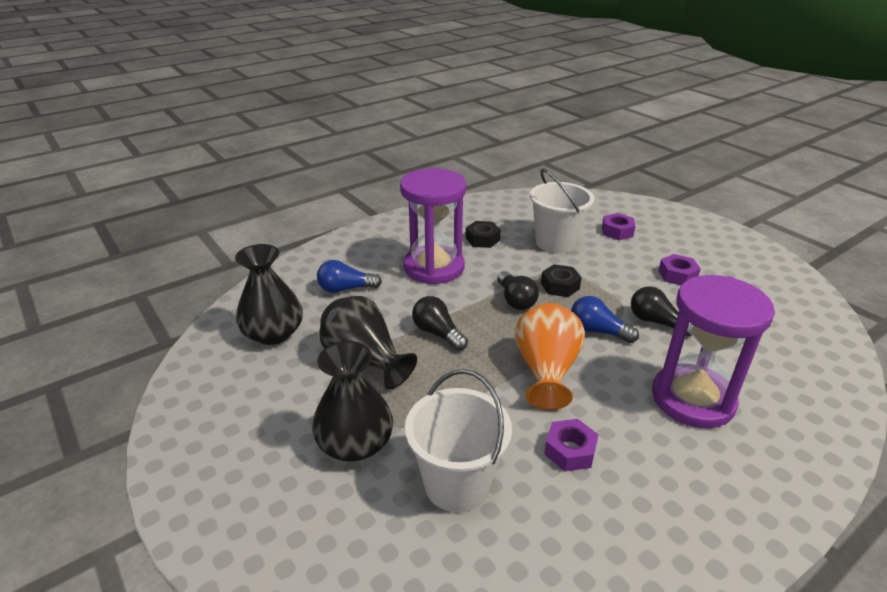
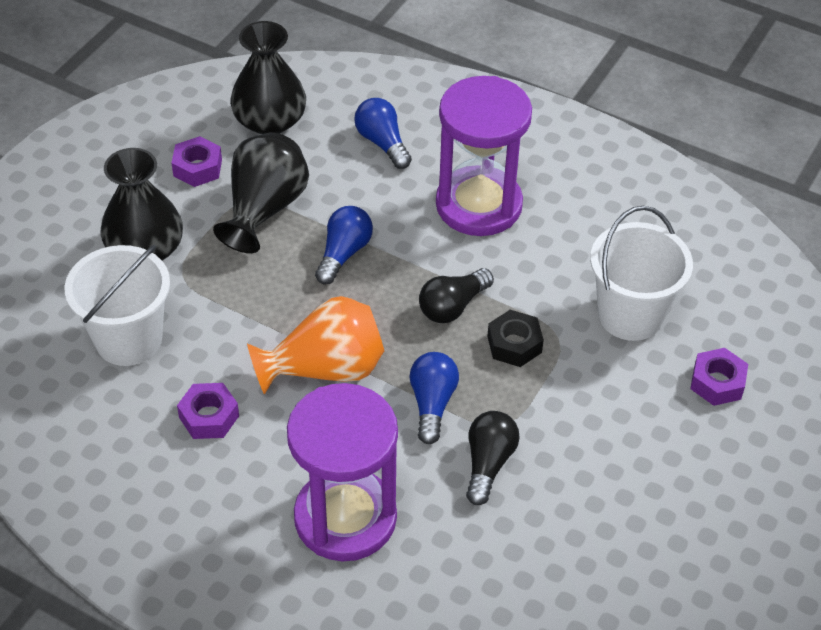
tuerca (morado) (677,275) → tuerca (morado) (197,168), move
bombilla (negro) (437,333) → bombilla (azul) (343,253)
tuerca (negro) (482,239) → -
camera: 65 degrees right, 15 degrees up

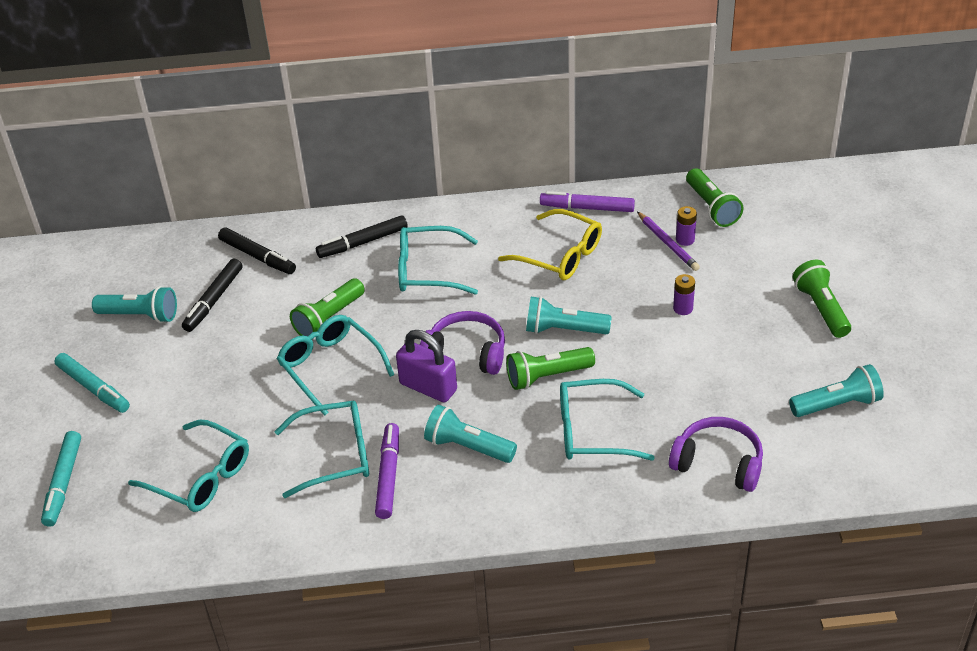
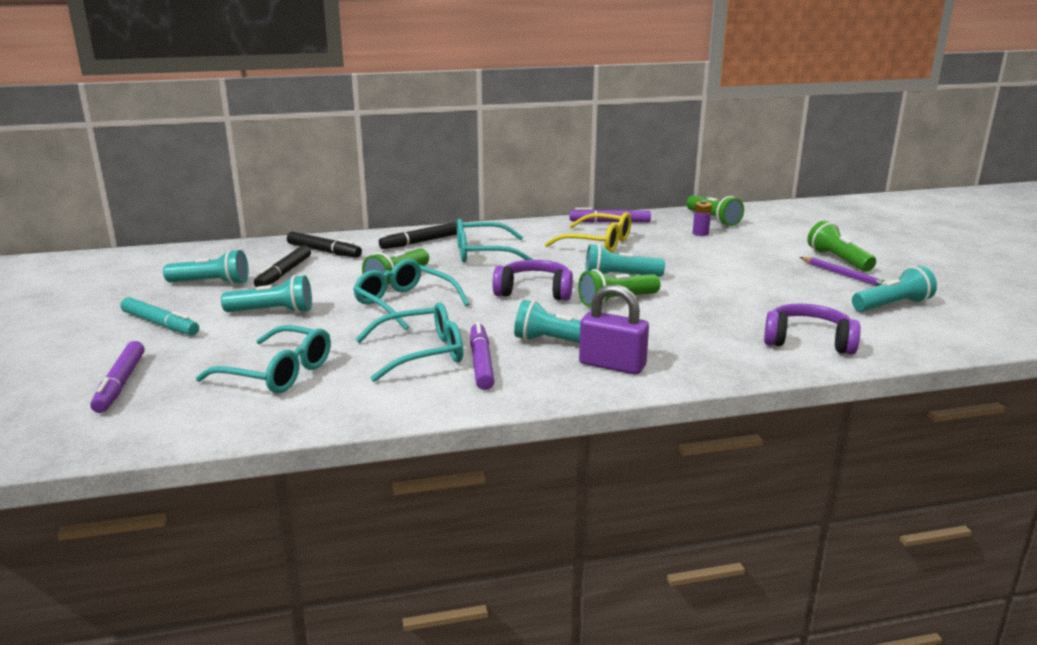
rotulador (turquesa) (63,483) → rotulador (morado) (120,384)
- → lámpara de mano (turquesa) (272,312)
candado (morado) (428,387) → candado (morado) (612,365), move
lápiz (morado) (667,244) → lápiz (morado) (844,275), move
gafas (turquesa) (593,431) → -
pila (morado) (683,308) → -
camera: 10 degrees left, 20 degrees down

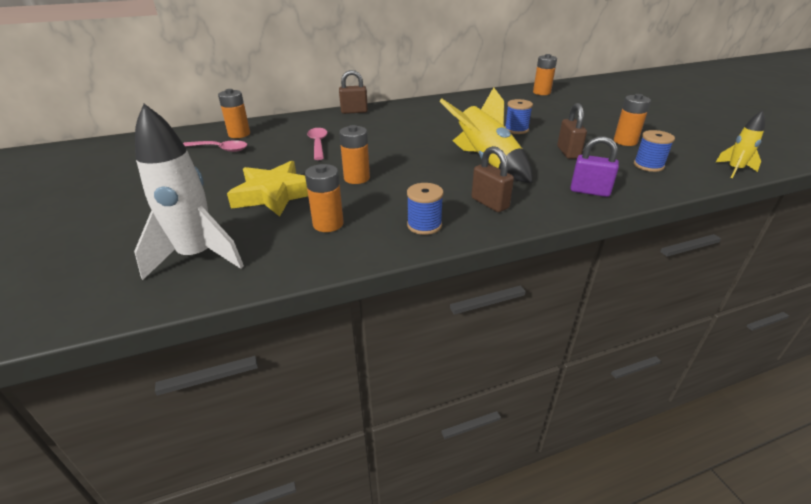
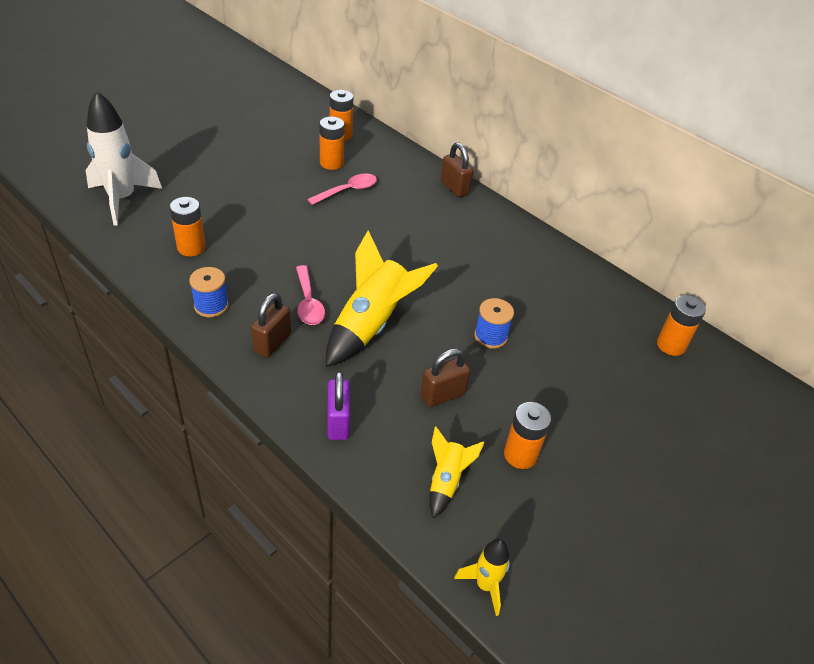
cuchara (rosa) (220,149) → cuchara (rosa) (308,303), move
pila (naranja) (356,178) → pila (naranja) (331,163), move
carrete (azul) (648,165) → cohete (amarillo) (446,481)
estrella (amarillo) (274,194) → -
camera: 60 degrees right, 10 degrees up

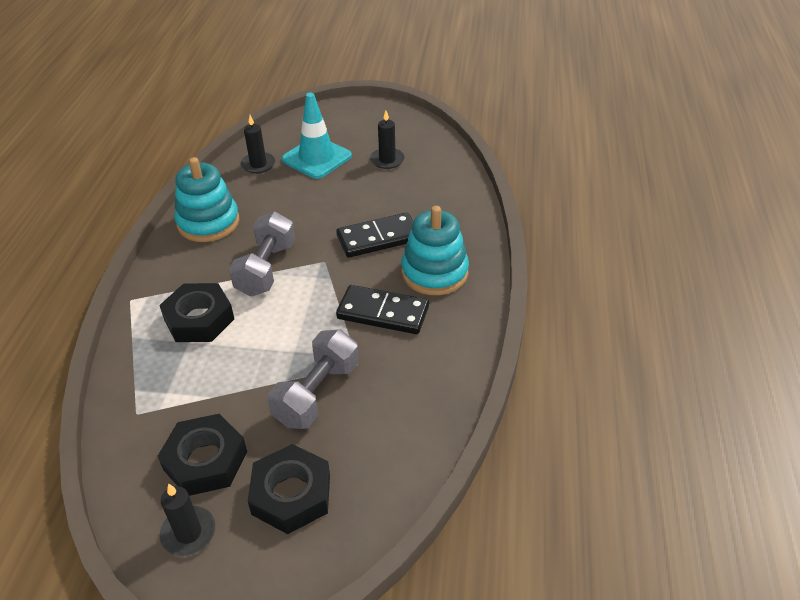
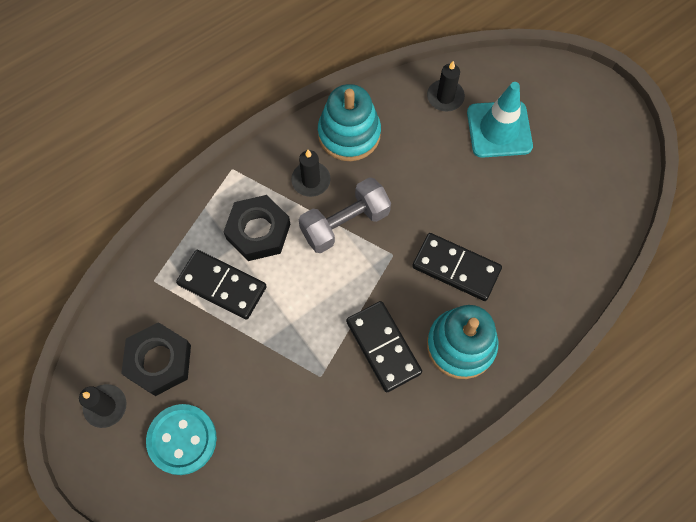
tuerca (negro) (291,494) → botón (turquesa) (182,439)
- → ficha de dominó (negro) (222,286)
vela (negro) (387,160) → vela (negro) (311,180), move
mancuerna (gris) (317,393) → -
camera: 45 degrees right, 25 degrees up

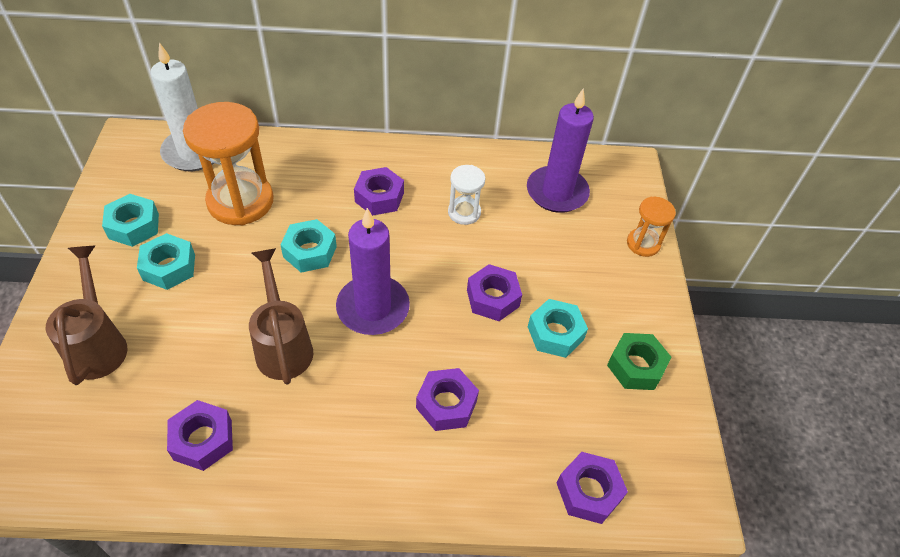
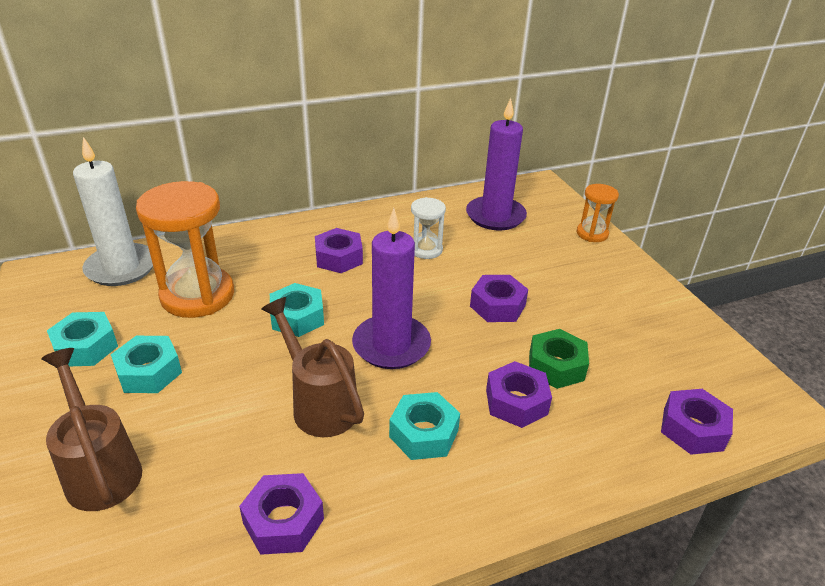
tuerca (turquesa) (555,333) → tuerca (turquesa) (423,433), move
tuerca (verde) (636,366) → tuerca (verde) (556,366), move
camera: 20 degrees left, 15 degrees down

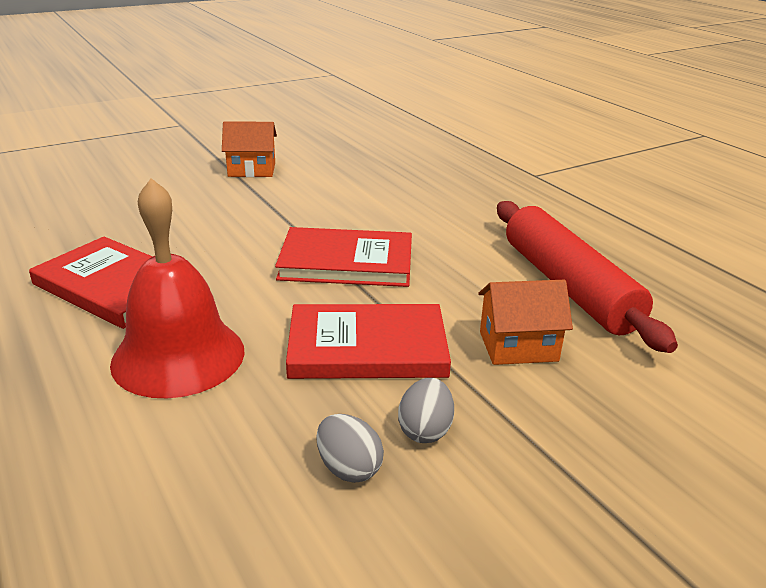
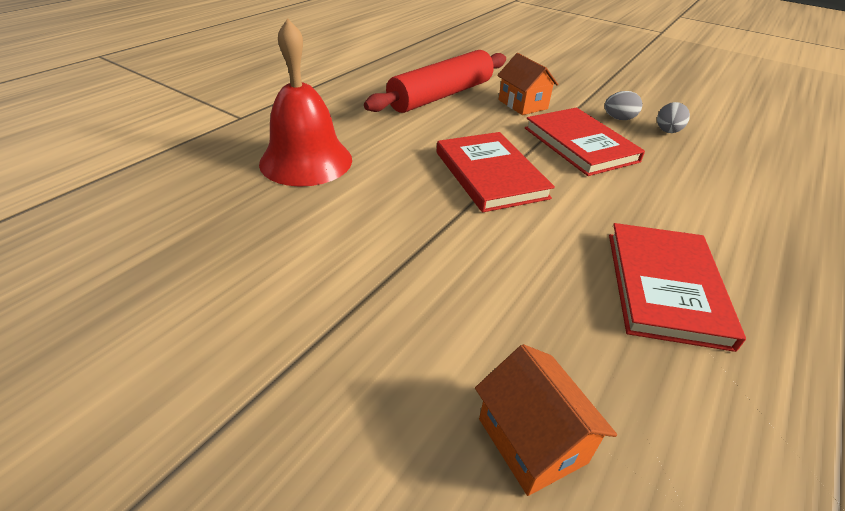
campana (rojo) (178,356) → campana (rojo) (306,161), move
casa (naranja) (252,170) → casa (naranja) (531,440), move
camera: 115 degrees left, 10 degrees up

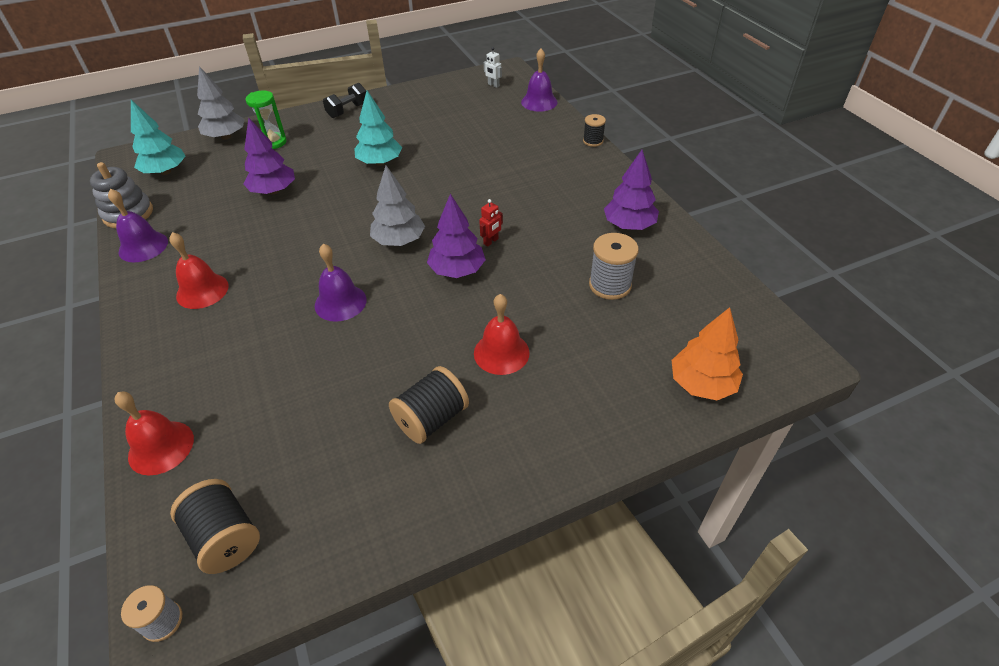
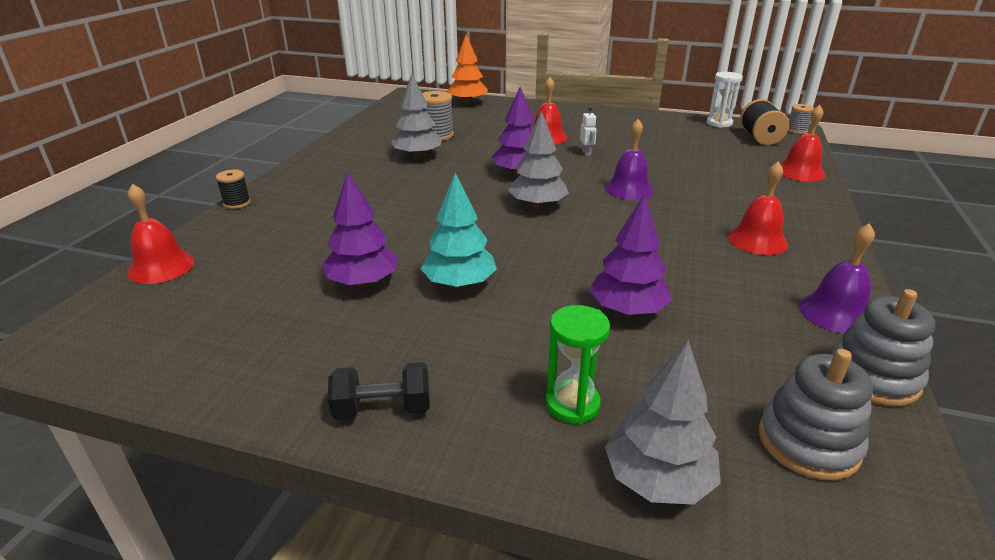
campana (morado) (539,102) → campana (rojo) (161,267)
árbol (morado) (629,225) → árbol (morado) (363,282), move
- → árbol (gris) (417,156)
robot (blanco) (493,85) → robot (blanco) (586,153), move
- → reloj de arena (blanco) (719,123)
árbol (turquesa) (165,172) → juguete apilable (gris) (808,442)
carrete (negro) (431,419) → -
robot (rojo) (491,241) → -
camera: 140 degrees left, 15 degrees down

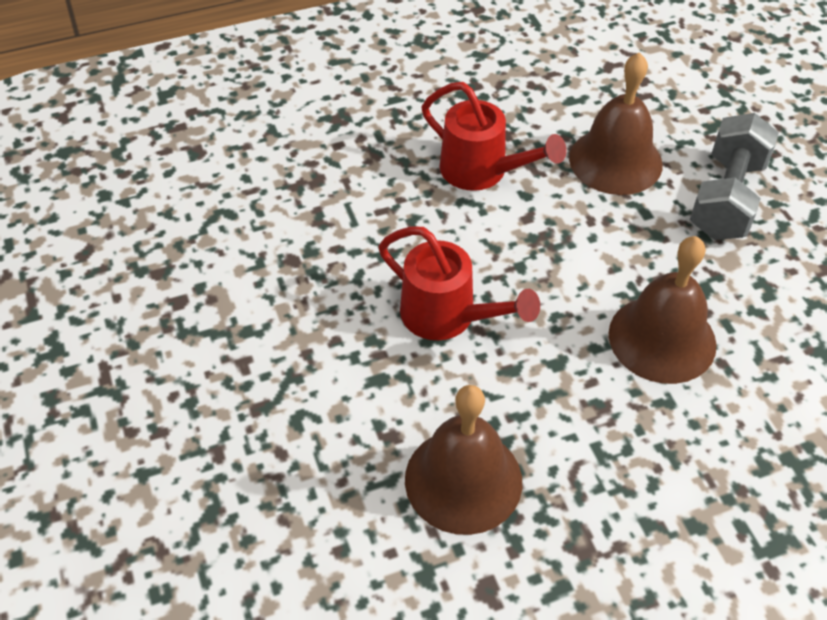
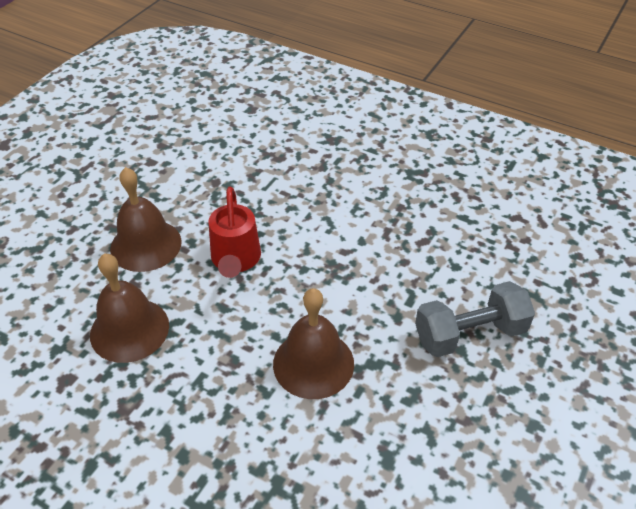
campana (marrón) (615,161) → campana (marrón) (146,245), move
regadera (rojo) (481,171) → -
camera: 50 degrees right, 5 degrees down

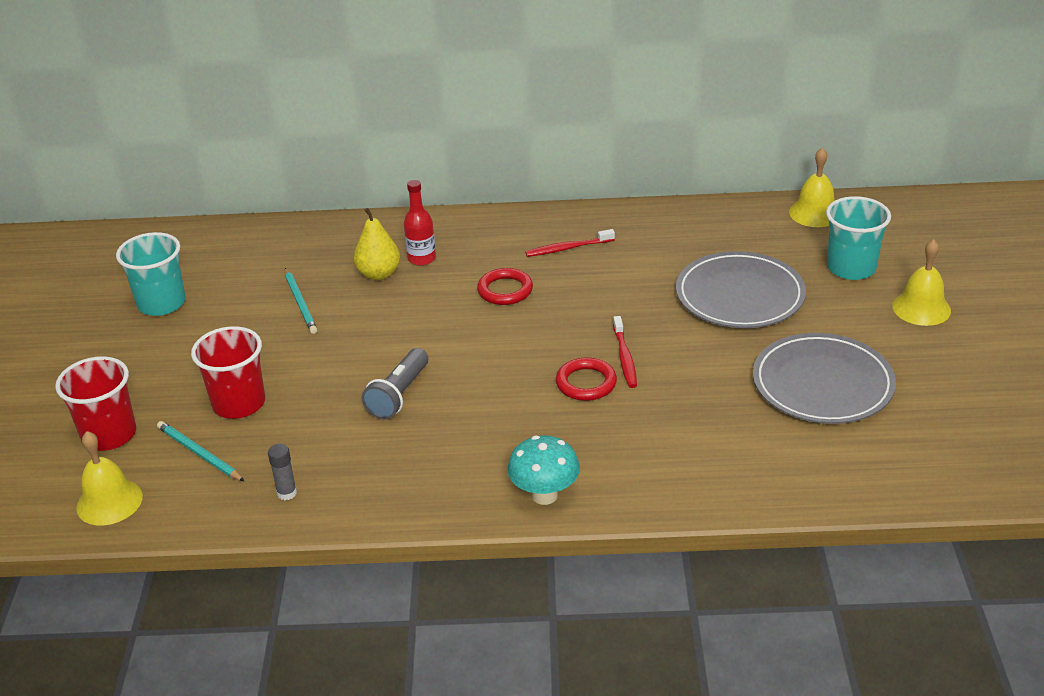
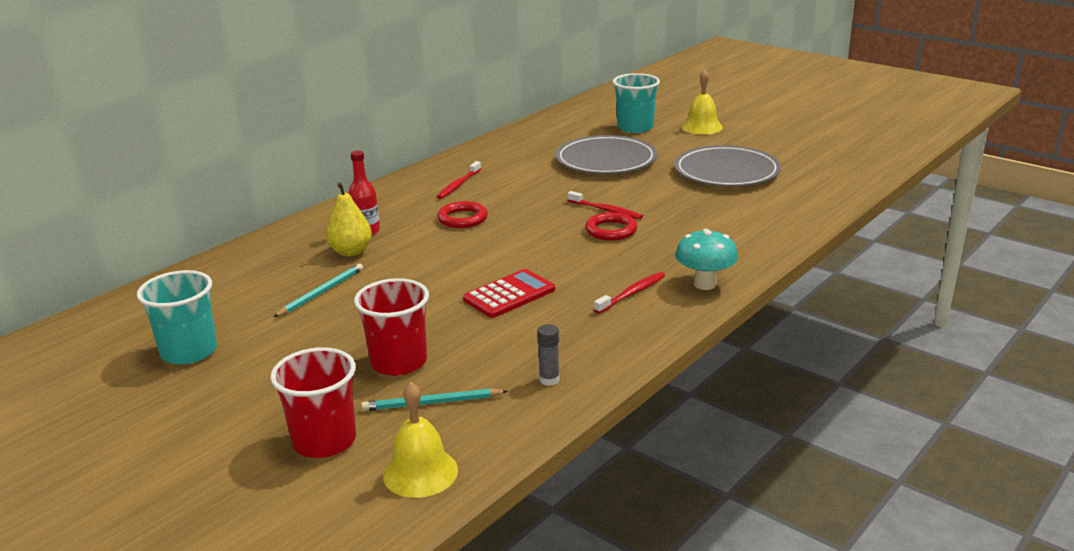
lápiz (turquesa) (300,303) → lápiz (turquesa) (321,292), 75 degrees counterclockwise
lámpara de mano (gris) (398,395) → calculadora (rojo) (509,295)
- → cepillo de dientes (rojo) (632,293)
campana (amarillo) (815,213) → -
camera: 50 degrees left, 10 degrees down

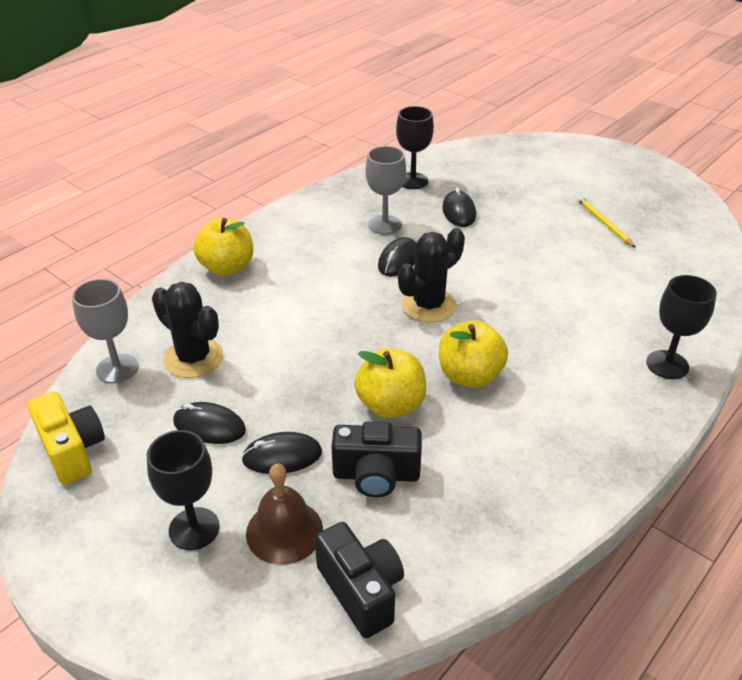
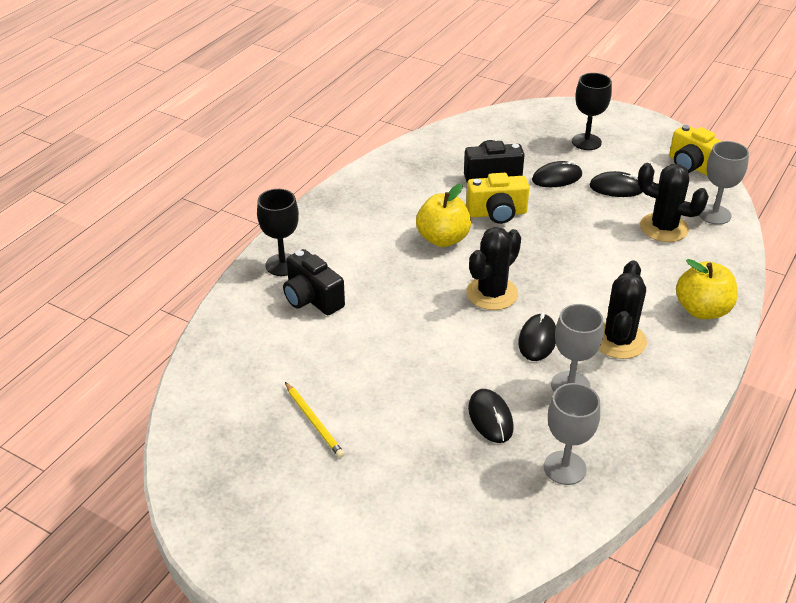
cámara (negro) (361,590) → cámara (negro) (312,299), move
manzana (amarillo) (390,405) → cámara (amarillo) (497,213)
copa (negro) (412,181) → copa (gris) (564,468)
- → cactus (negro) (618,340)
campana (marrón) (284,531) → -
camera: 170 degrees right, 0 degrees up

